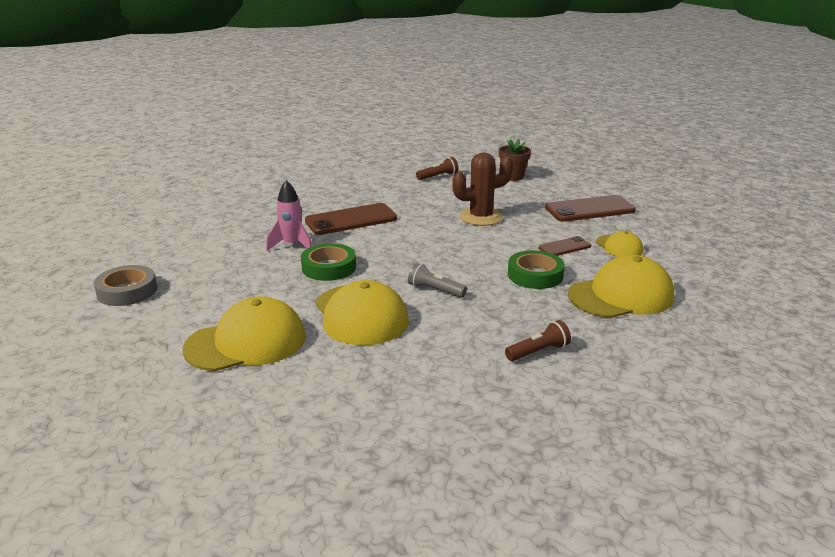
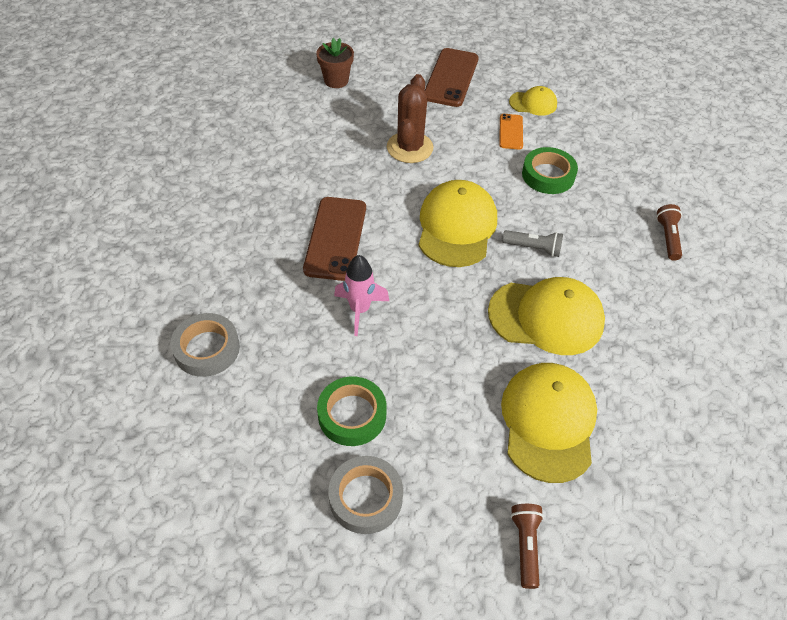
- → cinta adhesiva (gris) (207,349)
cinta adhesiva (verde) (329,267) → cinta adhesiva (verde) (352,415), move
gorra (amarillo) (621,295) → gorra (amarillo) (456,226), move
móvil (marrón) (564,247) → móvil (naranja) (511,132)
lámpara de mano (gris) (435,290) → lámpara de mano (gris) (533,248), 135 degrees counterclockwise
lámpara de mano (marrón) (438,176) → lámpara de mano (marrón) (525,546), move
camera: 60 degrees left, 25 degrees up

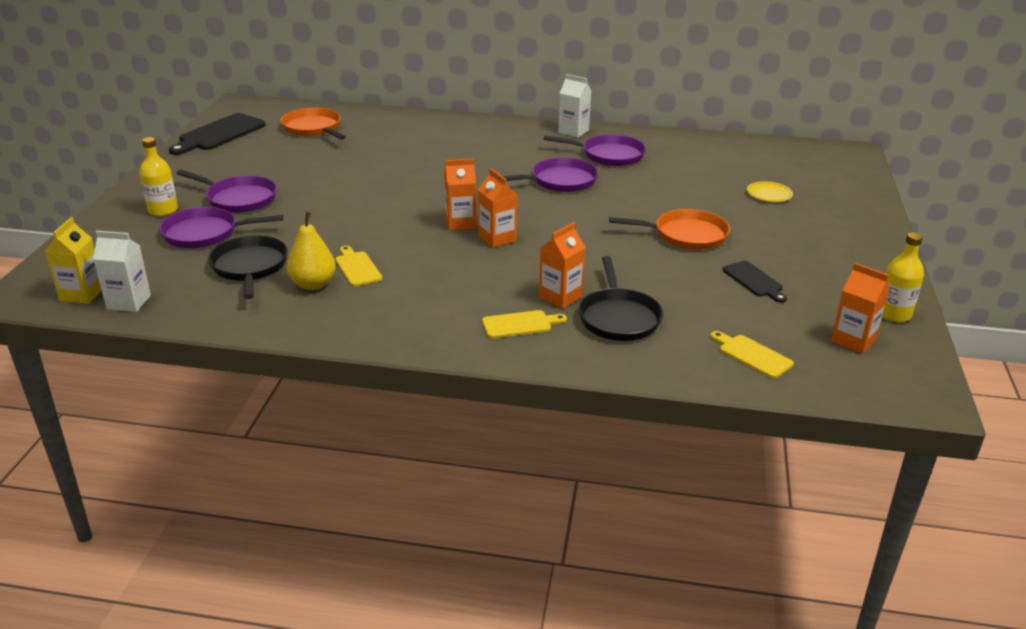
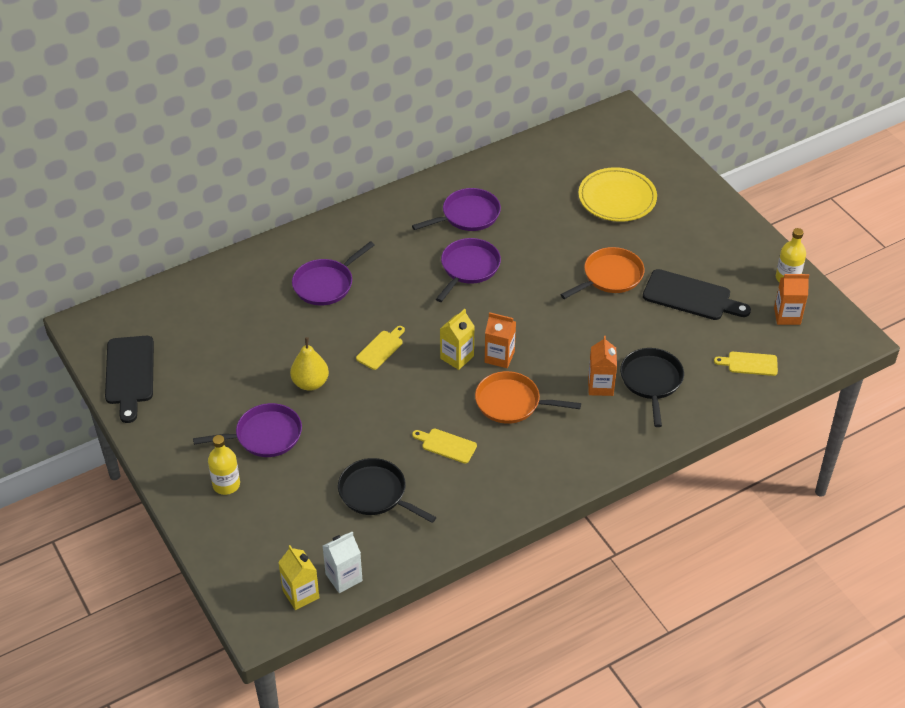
pera (amarillo) (313,284) → pera (amarillo) (310,383), move
sartén (morado) (205,233) → sartén (morado) (326,284), move
tabla de cortar (amarillo) (520,324) → tabla de cortar (amarillo) (381,348), move
cartón de leche (naranja) (460,223) → cartón de leche (amarillo) (457,357)
sartén (naranja) (313,128) → sartén (naranja) (511,402), move
plato (amarillo) (769,194) → plato (amarillo) (617,198), x2.04
sartén (negro) (618,317) → sartén (negro) (651,381), 135 degrees counterclockwise
tabla de cortar (negro) (754,280) → tabla de cortar (negro) (691,296), x1.76
cartón de leche (blanco) (573,131) → -
camera: 40 degrees left, 15 degrees up

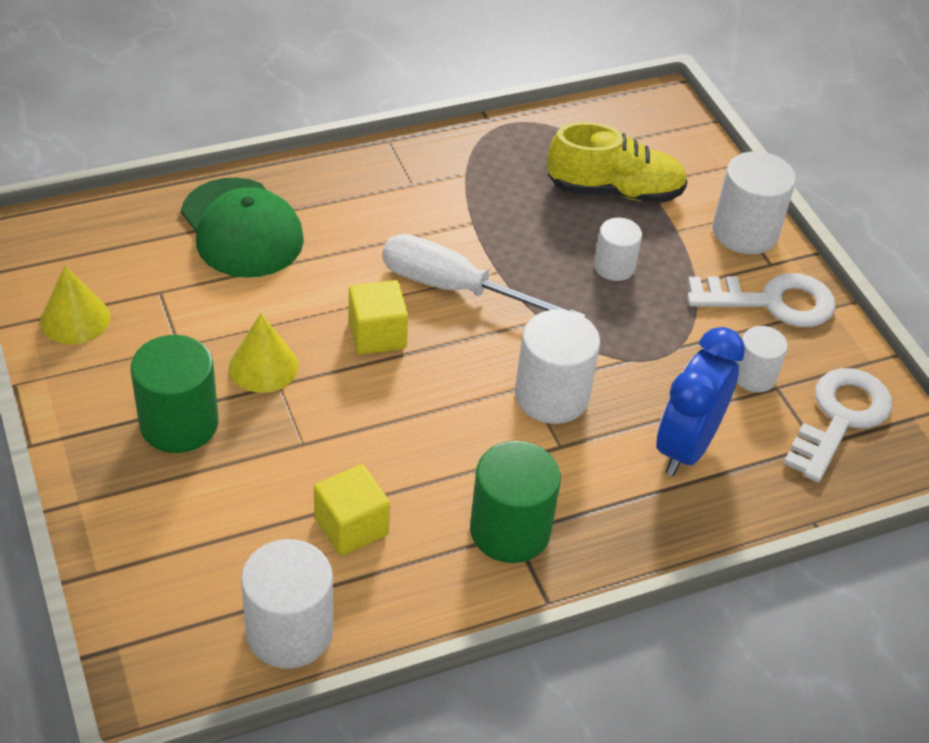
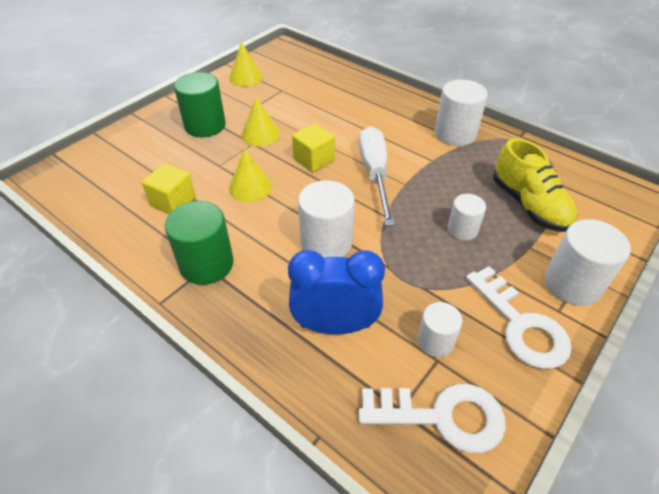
- → cono (amarillo) (250,187)
cilindro (blanco) (289,632) → cilindro (blanco) (455,134), move
gorra (verde) (242,228) → -
camera: 65 degrees right, 0 degrees up

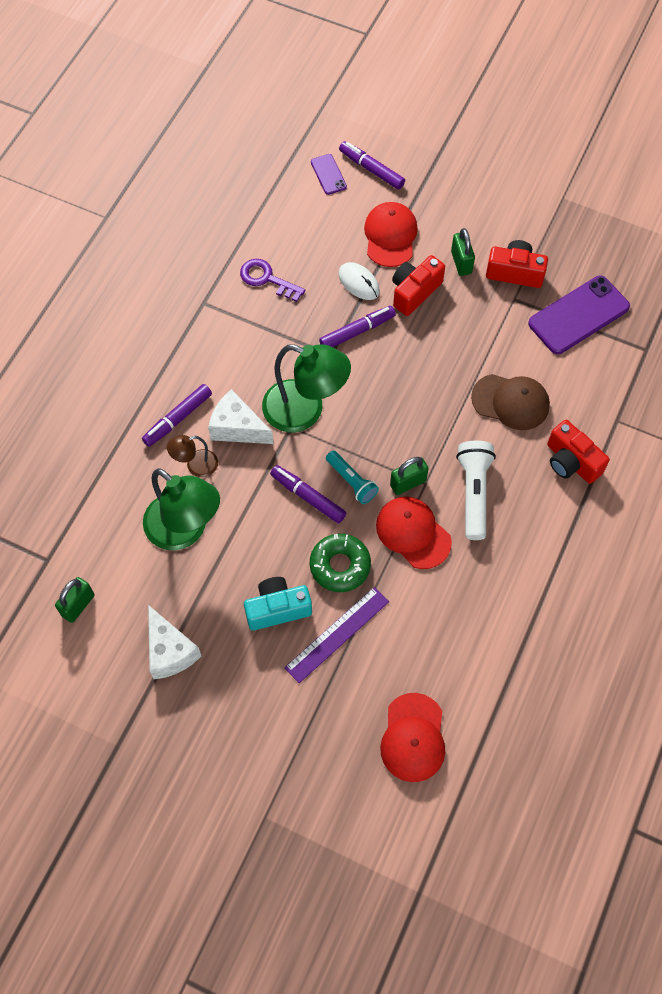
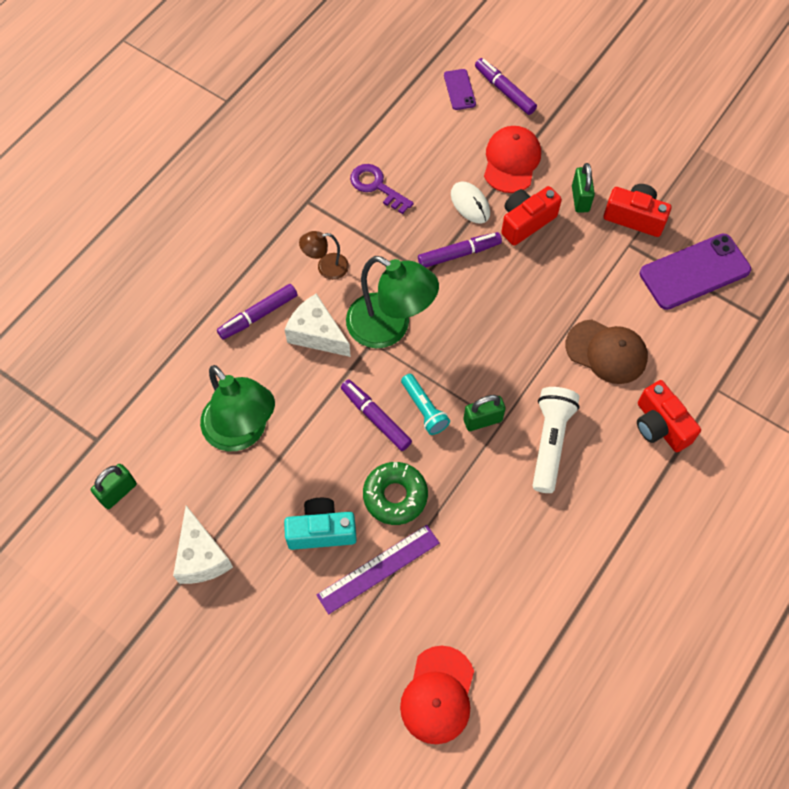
lámpara (marrón) (195,465) → lámpara (marrón) (326,267), move
gorra (rojo) (413,533) → -
camera: 10 degrees right, 0 degrees up

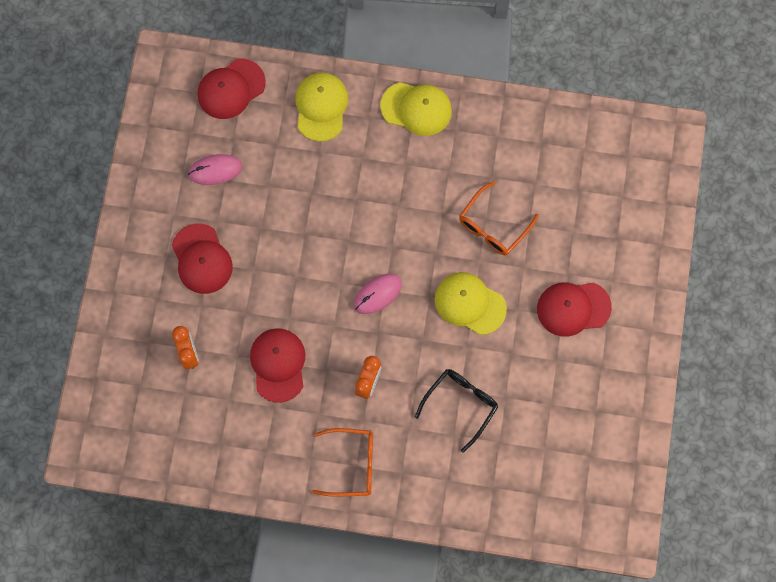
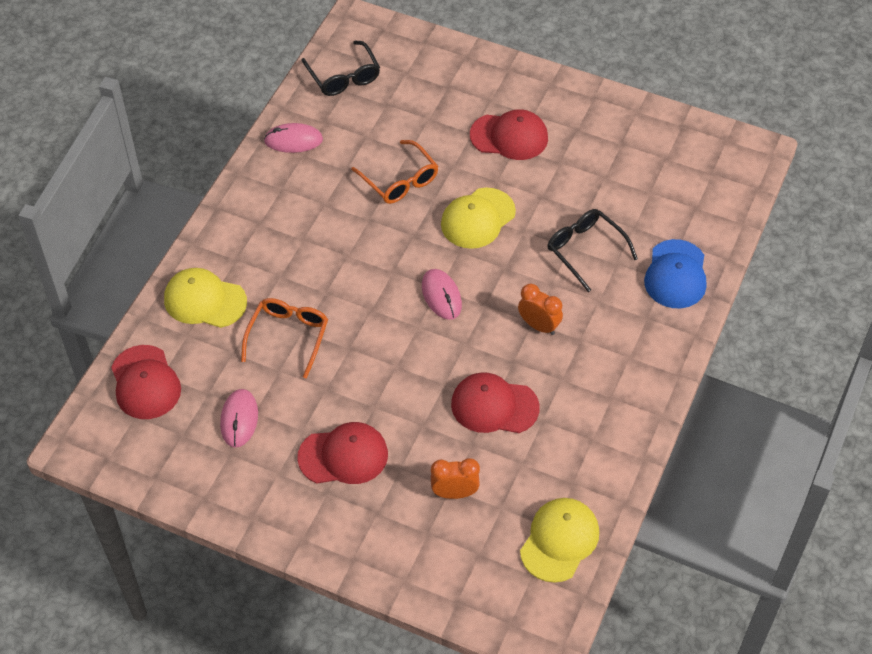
gafas (naranja) (351,464) → gafas (naranja) (288,337), move
- → ratón (rosa) (293,140)
- → gafas (negro) (343,76)
gorra (rojo) (573,308) → gorra (rojo) (509,136), 90 degrees counterclockwise
gorra (amarillo) (416,108) → gorra (amarillo) (559,540), move
- → gorra (azul) (676,274)
camera: 75 degrees left, 20 degrees down

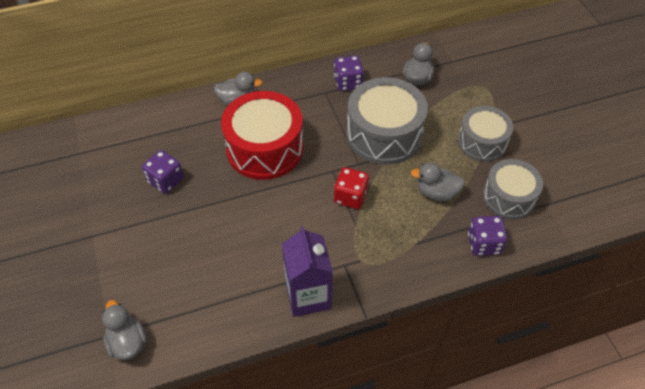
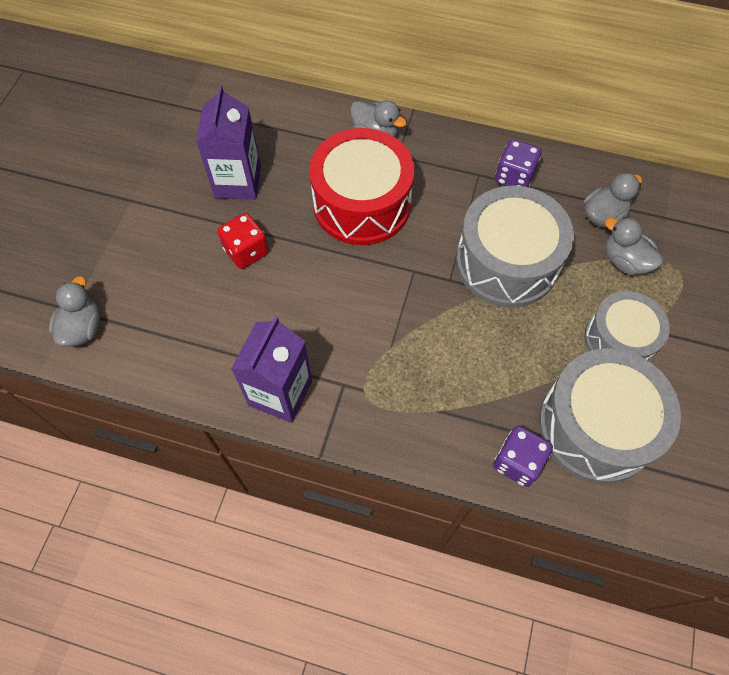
dado (morado) (166,180) → cartón de leche (morado) (238,182)
dado (rojo) (350,197) → dado (rojo) (246,251), move
tambor (gris) (508,197) → tambor (gris) (596,426), x1.56
pato (gris) (436,192) → pato (gris) (624,261), move
camera: 35 degrees right, 10 degrees up

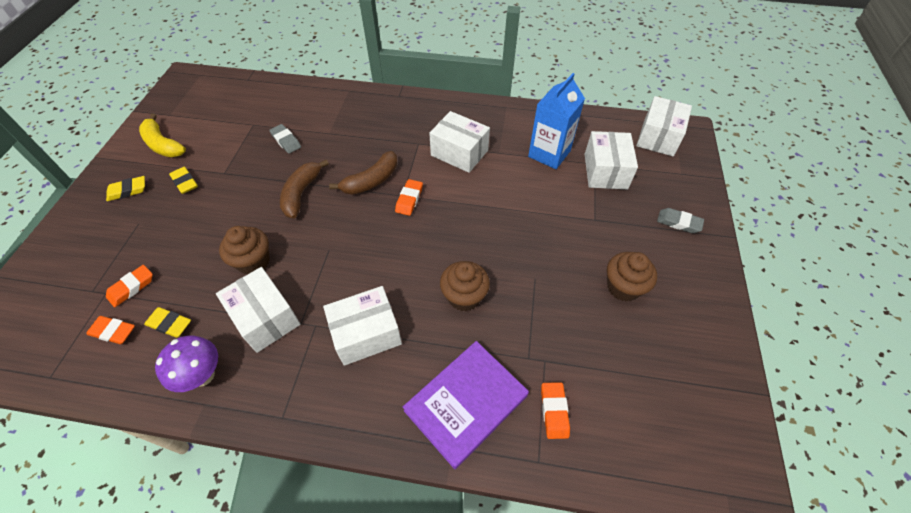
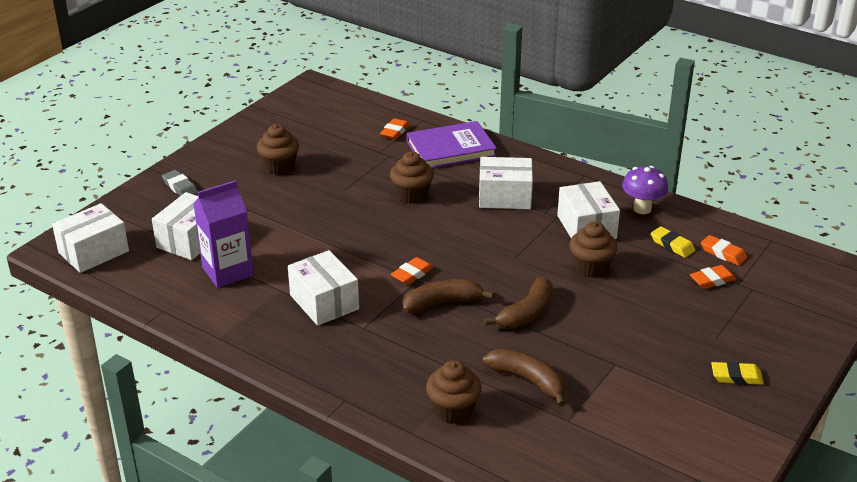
cartón de leche (azul) (549,154) → cartón de leche (morado) (227,271)
- → magdalena (marrón) (453,410)
goma de borrar (gris) (286,141) → plátano (marrón) (528,381)
plátano (amarillo) (163,144) → -
goma de borrar (amarillo) (185,182) → -
camera: 155 degrees left, 20 degrees down

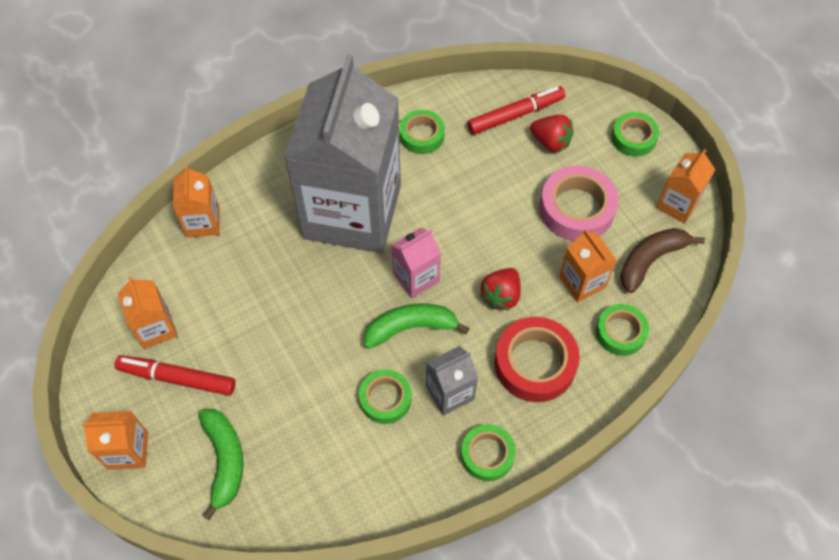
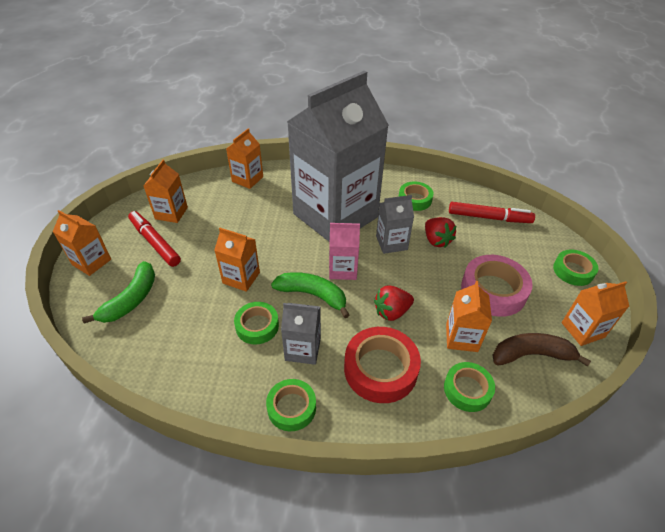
- → cartón de leche (naranja) (241,278)
- → cartón de leche (gris) (391,243)
fresa (rojo) (550,142) → fresa (rojo) (436,240), move
camera: 35 degrees right, 15 degrees down

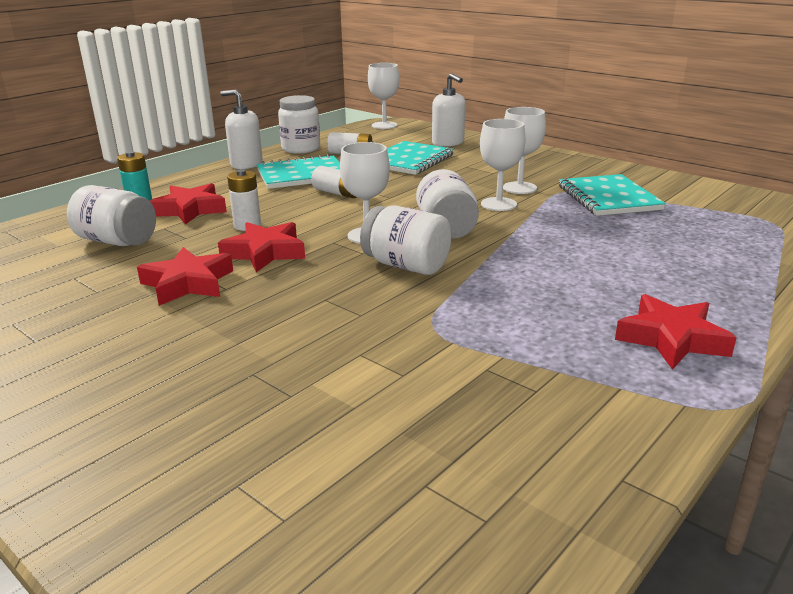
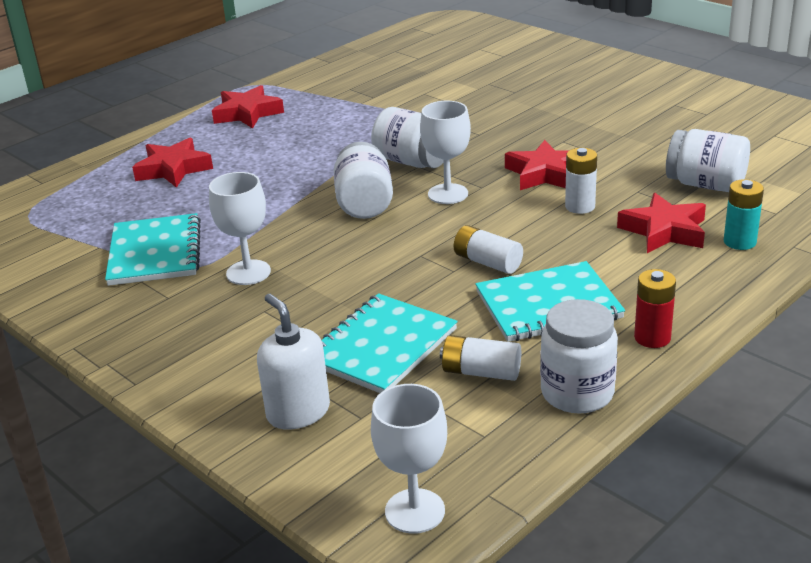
estrella (rojo) (188,283) → estrella (rojo) (173,169), move
dispensador de jabón (blanco) (246,164) → pila (rojo) (652,338)
copa (blanco) (498,204) → -
camera: 175 degrees left, 5 degrees up

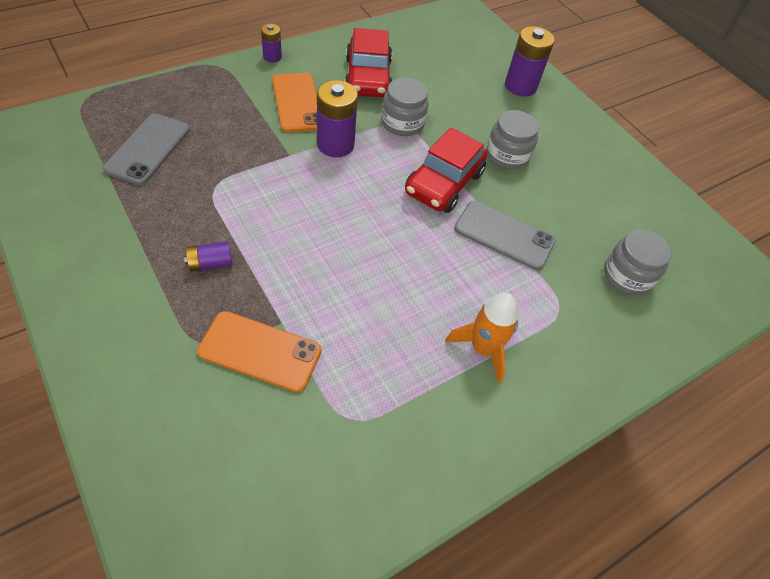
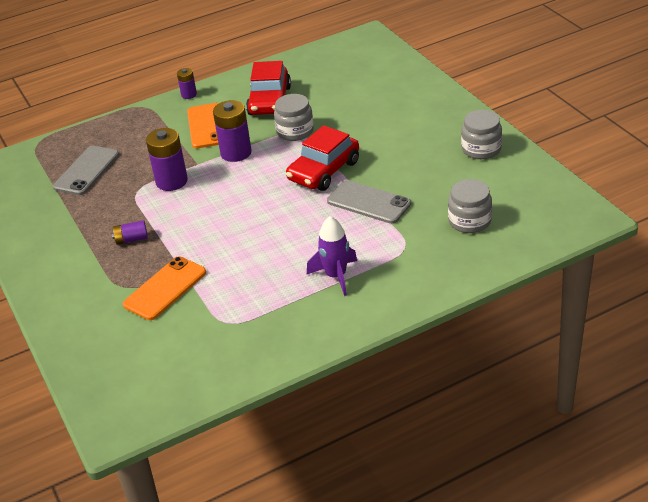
móvil (naranja) (260,351) → móvil (naranja) (165,288), 75 degrees counterclockwise
pila (morado) (520,86) → pila (morado) (171,181), move
cohete (naranja) (483,348) → cohete (morado) (336,276)
tarro (gris) (507,155) → tarro (gris) (481,149), move
camera: 15 degrees right, 15 degrees down

